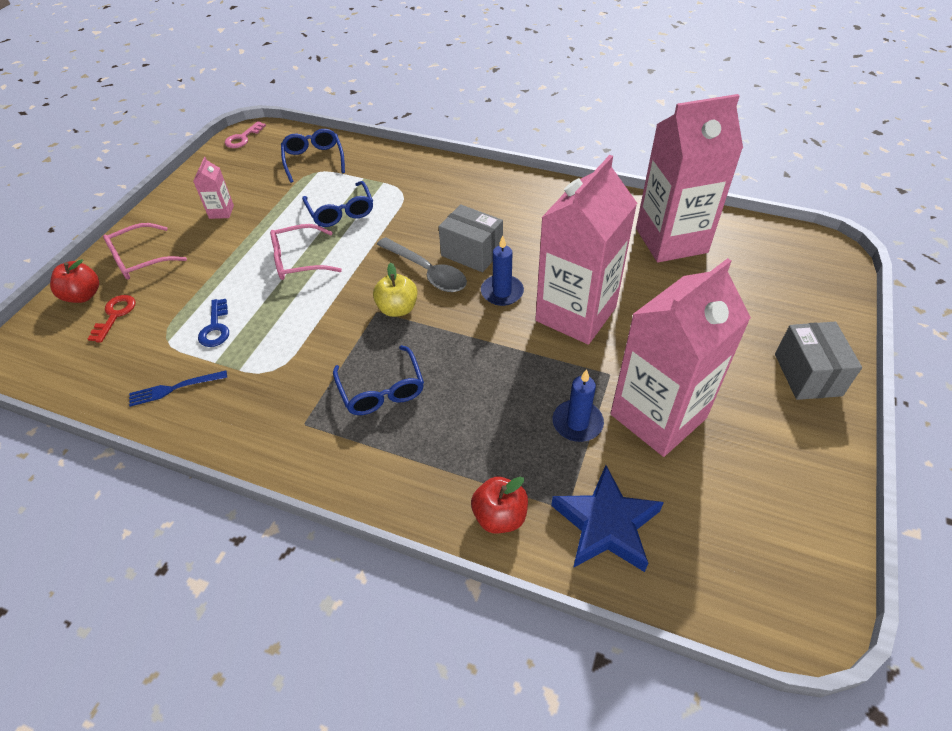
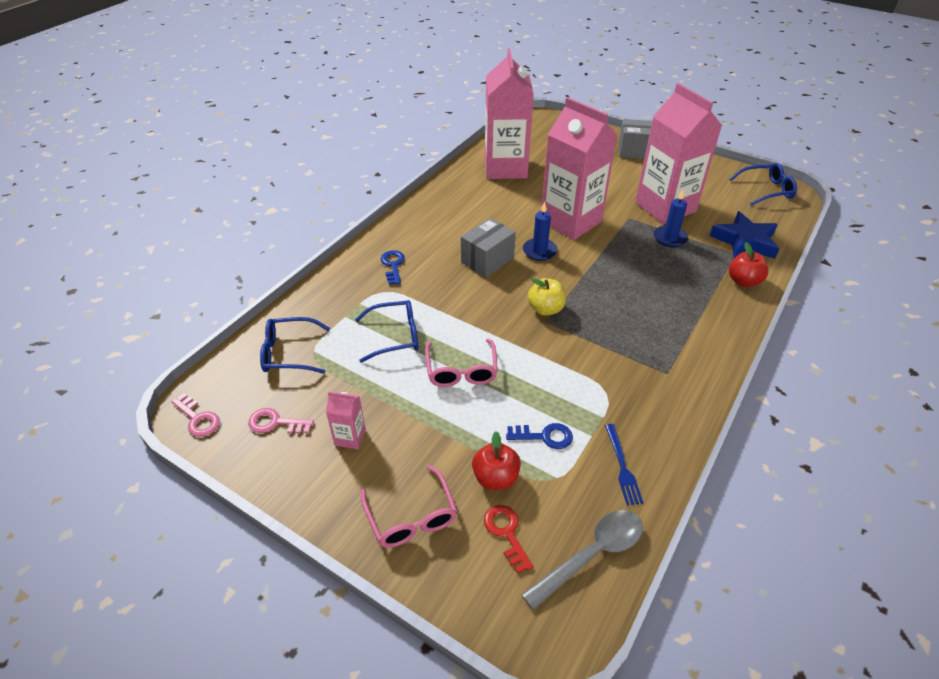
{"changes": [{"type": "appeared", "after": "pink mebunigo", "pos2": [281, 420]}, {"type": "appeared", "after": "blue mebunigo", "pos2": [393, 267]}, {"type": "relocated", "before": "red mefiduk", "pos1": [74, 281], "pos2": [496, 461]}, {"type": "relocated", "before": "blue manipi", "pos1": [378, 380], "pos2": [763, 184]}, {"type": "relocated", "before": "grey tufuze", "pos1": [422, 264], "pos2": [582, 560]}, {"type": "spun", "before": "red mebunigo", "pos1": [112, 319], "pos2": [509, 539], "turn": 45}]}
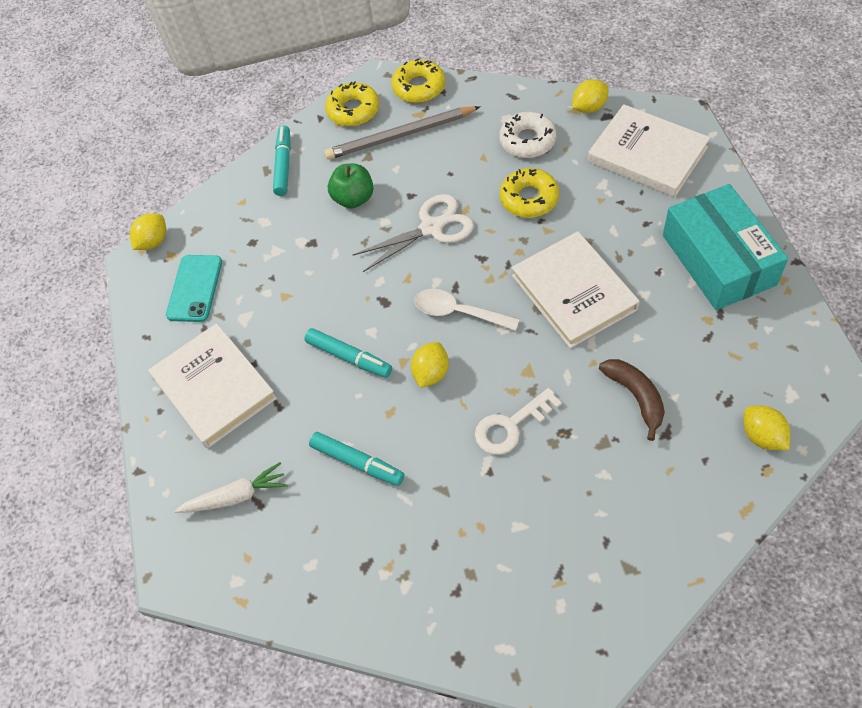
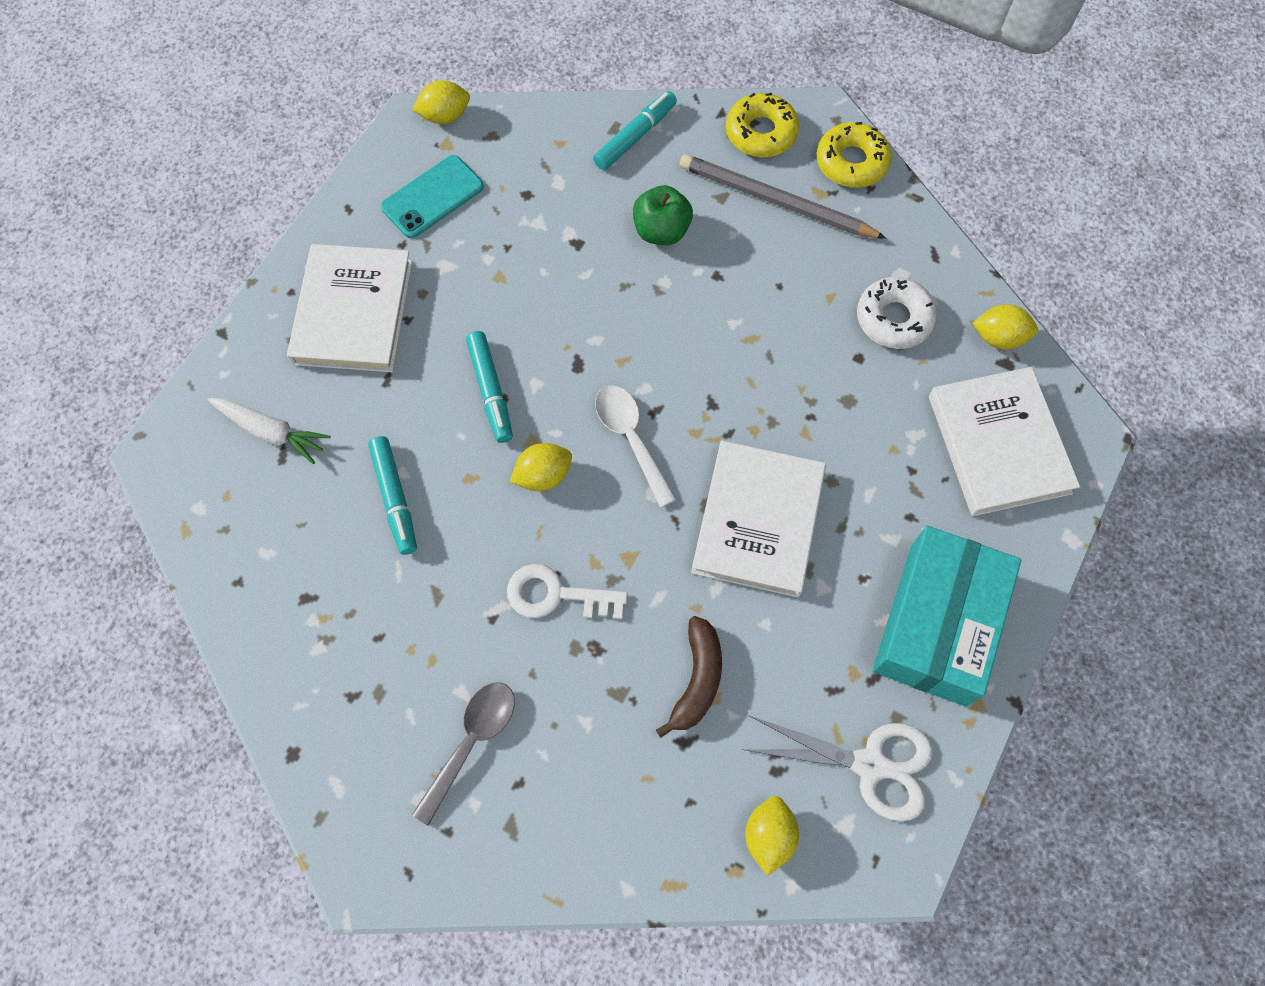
{"changes": [{"type": "missing", "before": "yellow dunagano", "pos1": [529, 193]}, {"type": "appeared", "after": "grey tufuze", "pos2": [463, 754]}, {"type": "relocated", "before": "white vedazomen", "pos1": [413, 233], "pos2": [839, 768]}]}
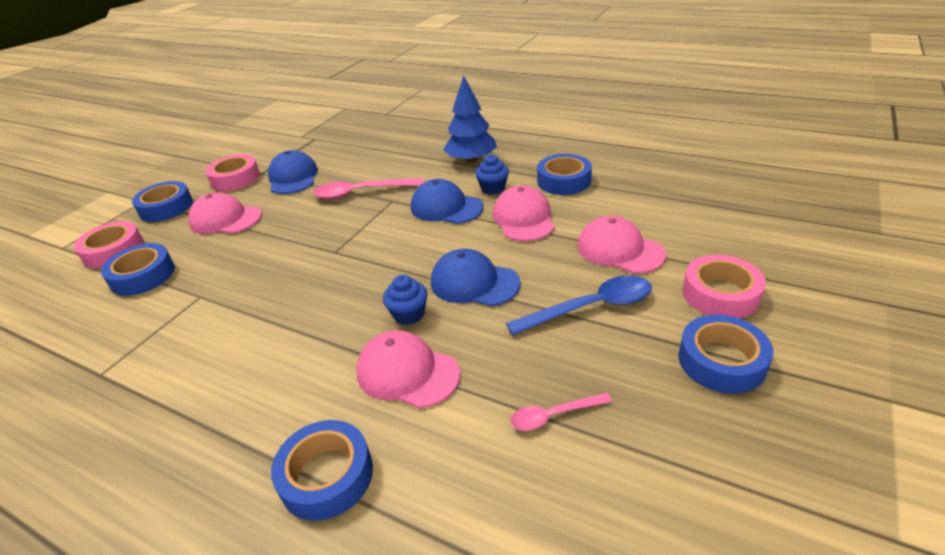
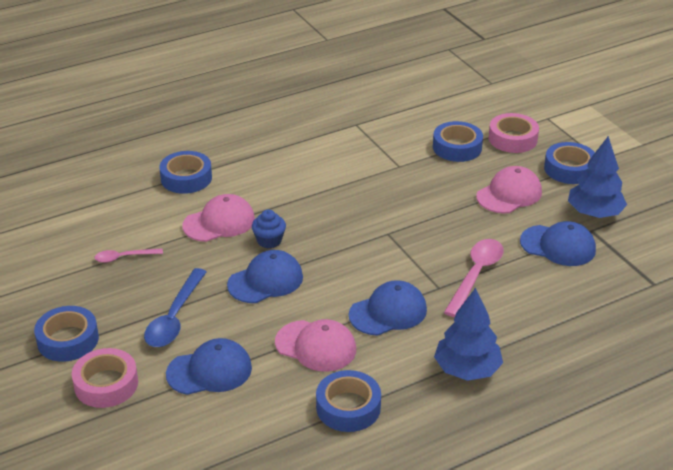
{"changes": [{"type": "missing", "before": "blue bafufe", "pos1": [492, 175]}, {"type": "exchanged", "before": "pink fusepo", "after": "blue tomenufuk", "pos1": [232, 172], "pos2": [597, 177]}, {"type": "colour", "before": "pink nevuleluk", "after": "blue nevuleluk", "pos1": [621, 245], "pos2": [209, 366]}, {"type": "spun", "before": "pink tufuze", "pos1": [561, 412], "pos2": [128, 255], "turn": -120}]}
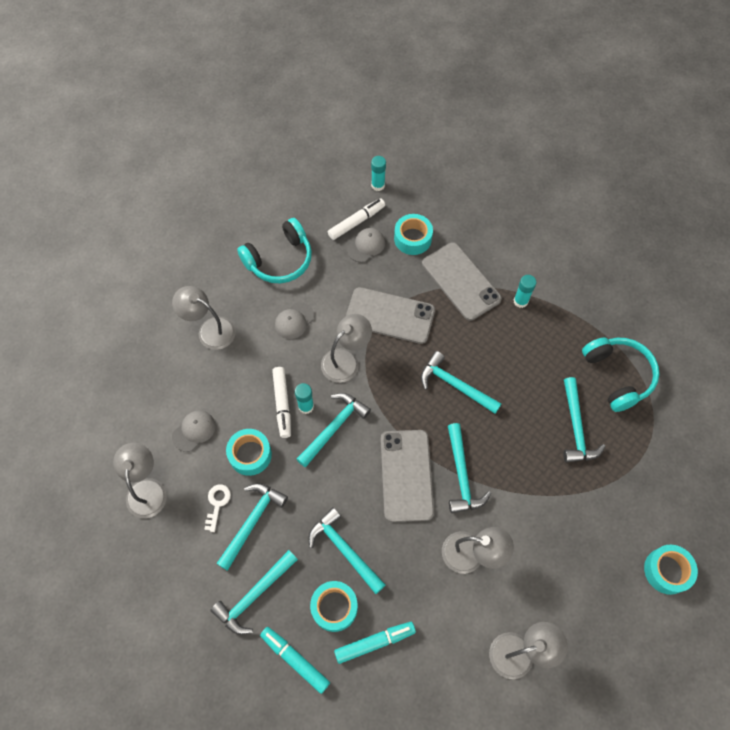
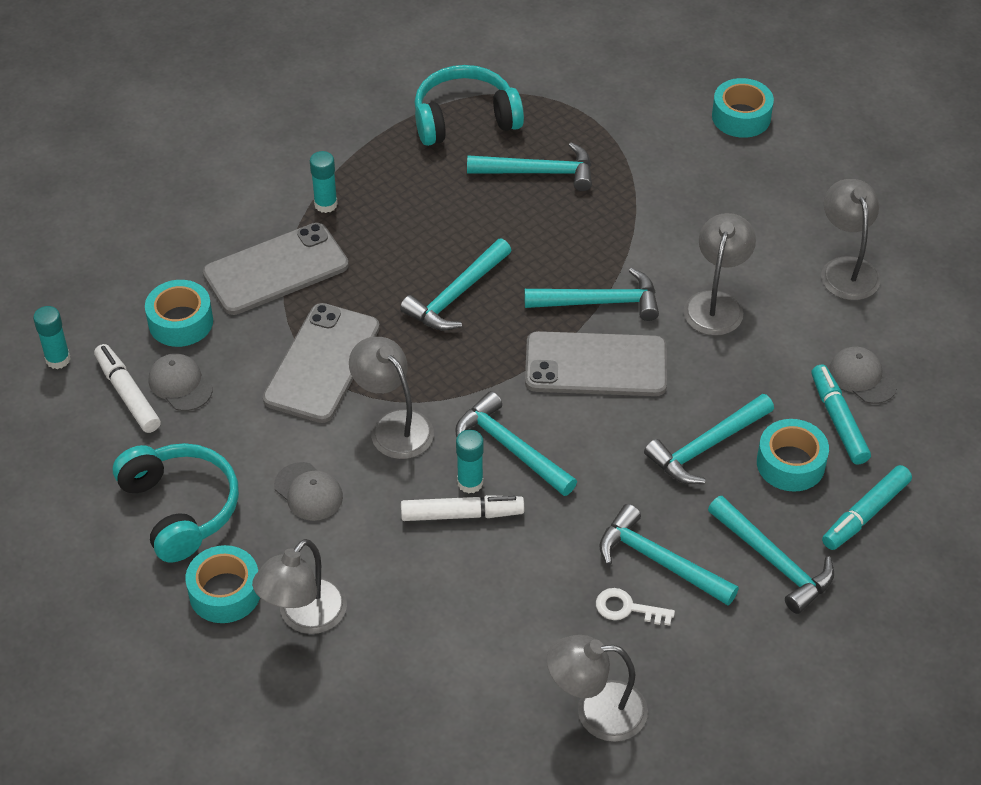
{"changes": [{"type": "relocated", "before": "grey nevuleluk", "pos1": [194, 431], "pos2": [863, 375]}, {"type": "relocated", "before": "turquoise fusepo", "pos1": [249, 452], "pos2": [222, 584]}]}
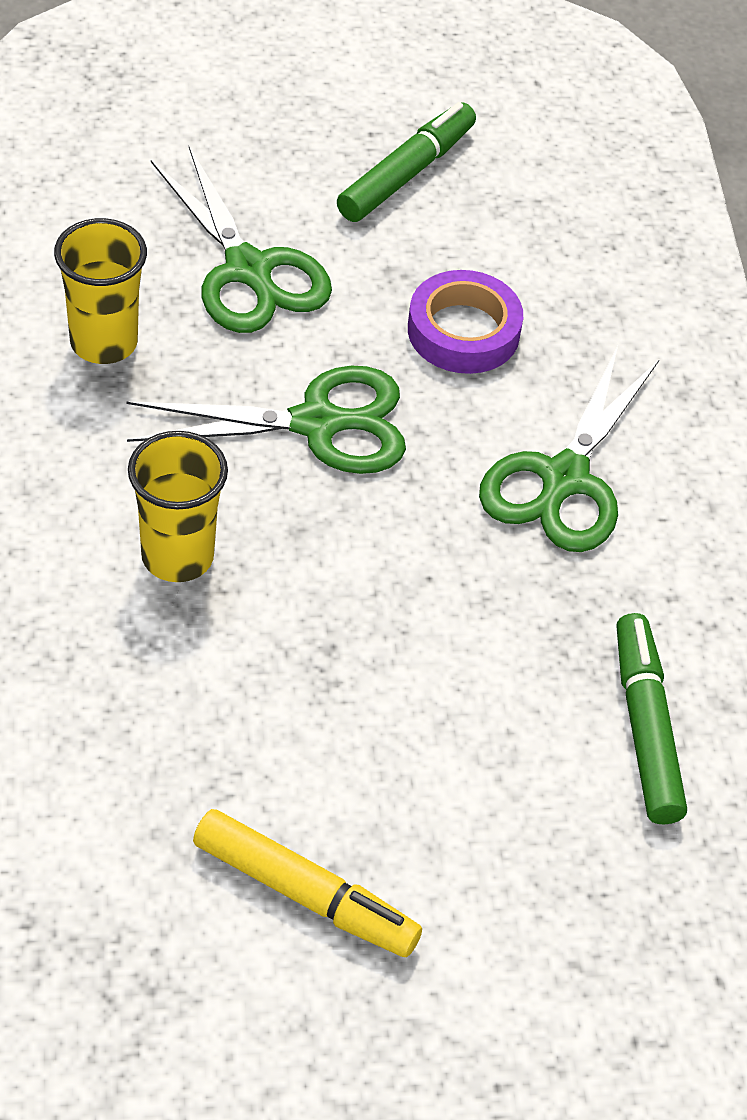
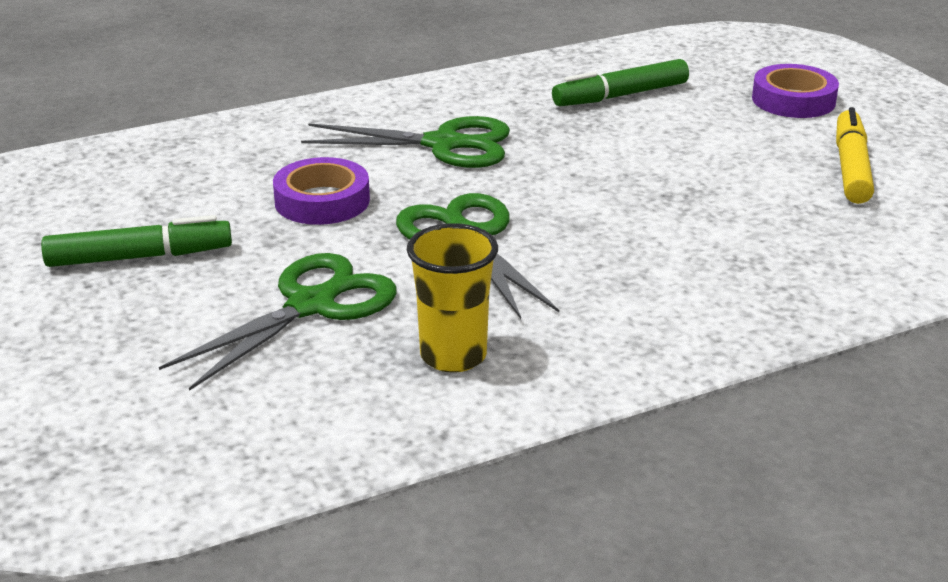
{"changes": [{"type": "missing", "before": "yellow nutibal", "pos1": [178, 506]}, {"type": "appeared", "after": "purple fusepo", "pos2": [795, 91]}, {"type": "spun", "before": "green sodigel", "pos1": [406, 162], "pos2": [136, 241], "turn": 150}]}
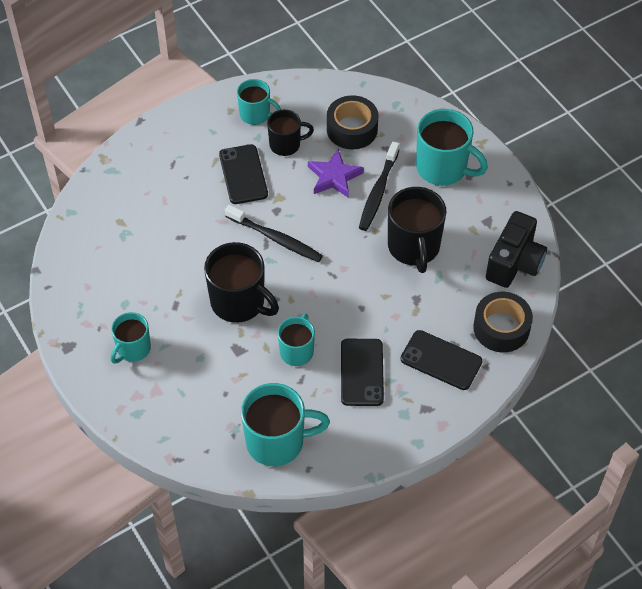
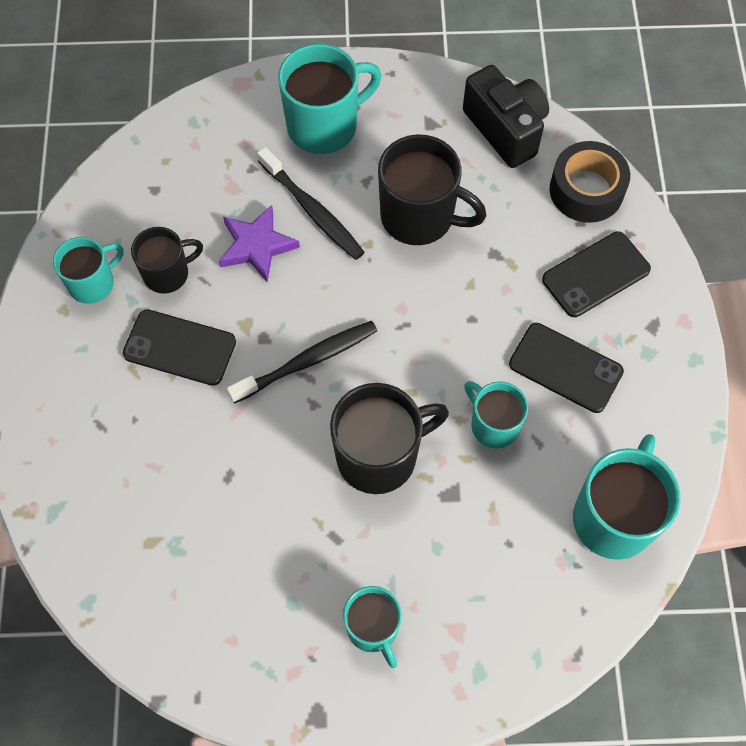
{"changes": [{"type": "missing", "before": "black fusepo", "pos1": [353, 122]}, {"type": "spun", "before": "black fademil", "pos1": [290, 133], "pos2": [167, 260], "turn": 45}]}
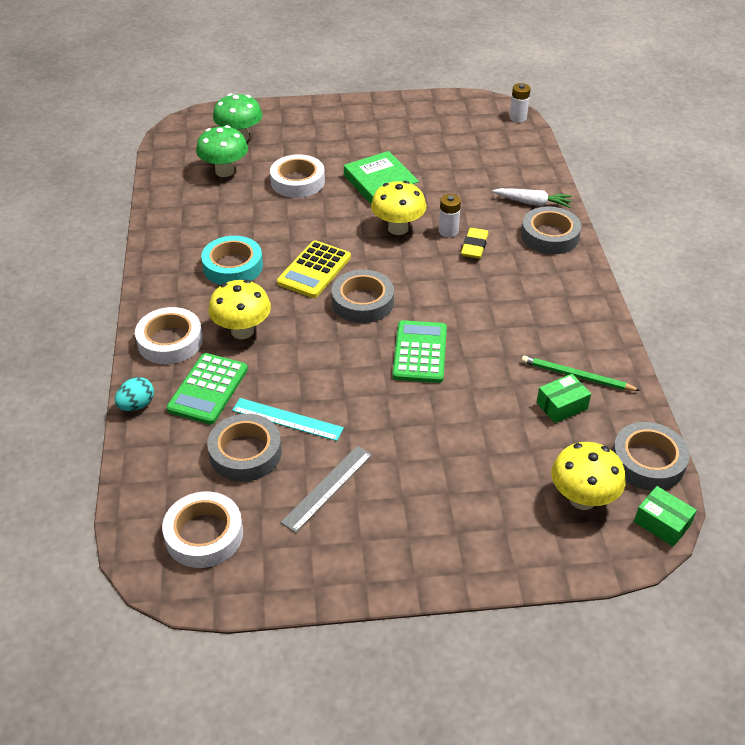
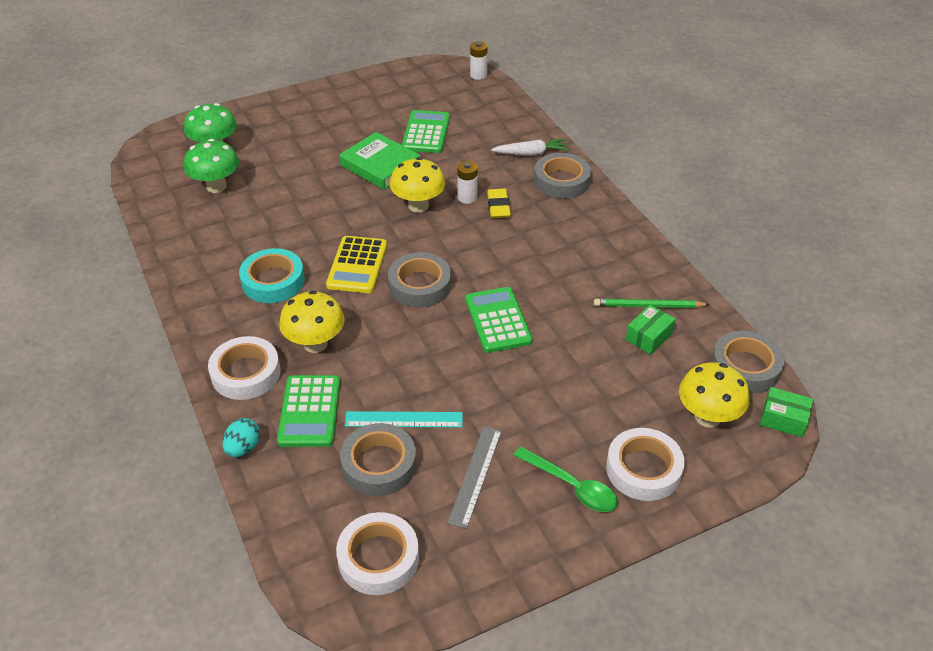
{"changes": [{"type": "appeared", "after": "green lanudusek", "pos2": [426, 131]}, {"type": "appeared", "after": "green tufuze", "pos2": [566, 479]}, {"type": "relocated", "before": "white fusepo", "pos1": [297, 176], "pos2": [645, 464]}]}
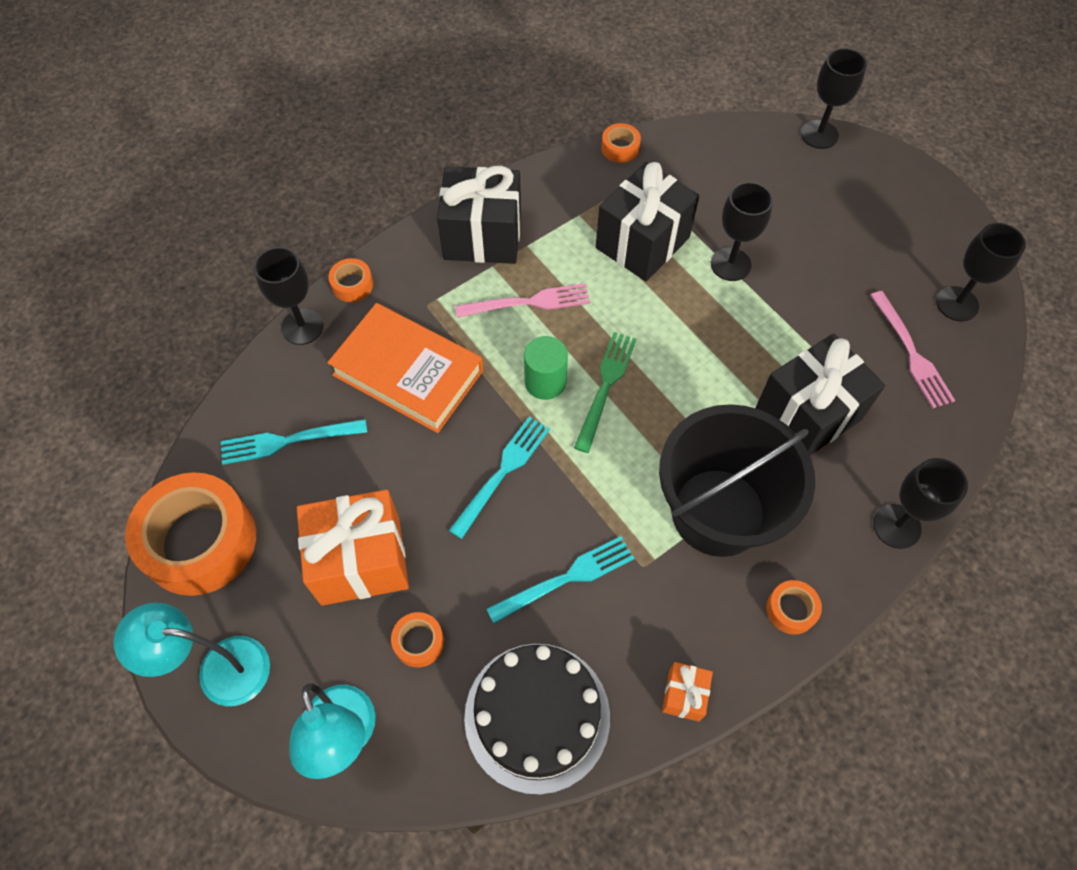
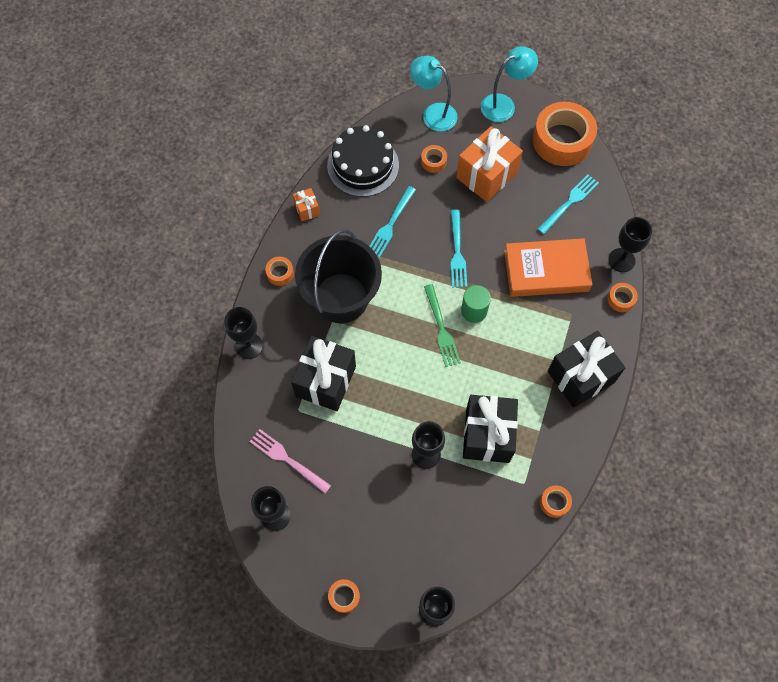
{"changes": [{"type": "missing", "before": "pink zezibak", "pos1": [522, 300]}, {"type": "appeared", "after": "orange fusepo", "pos2": [344, 596]}]}
